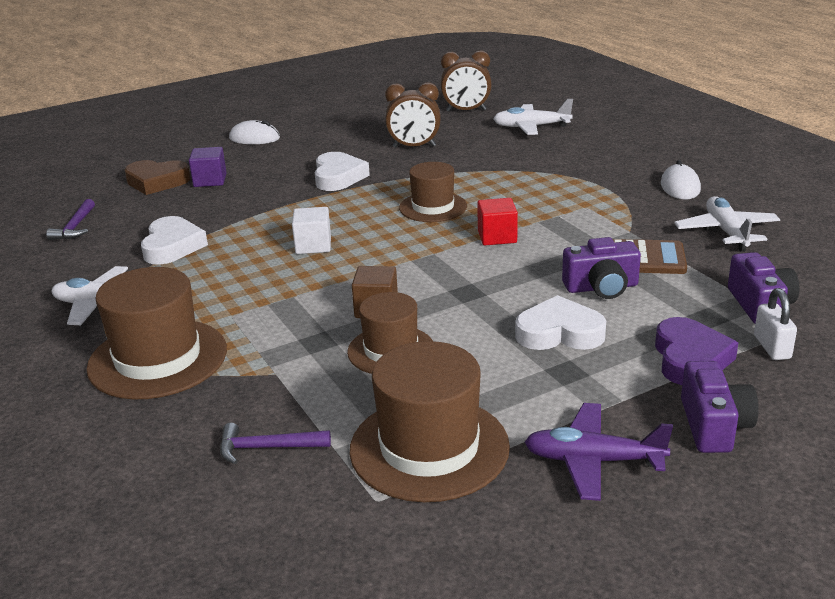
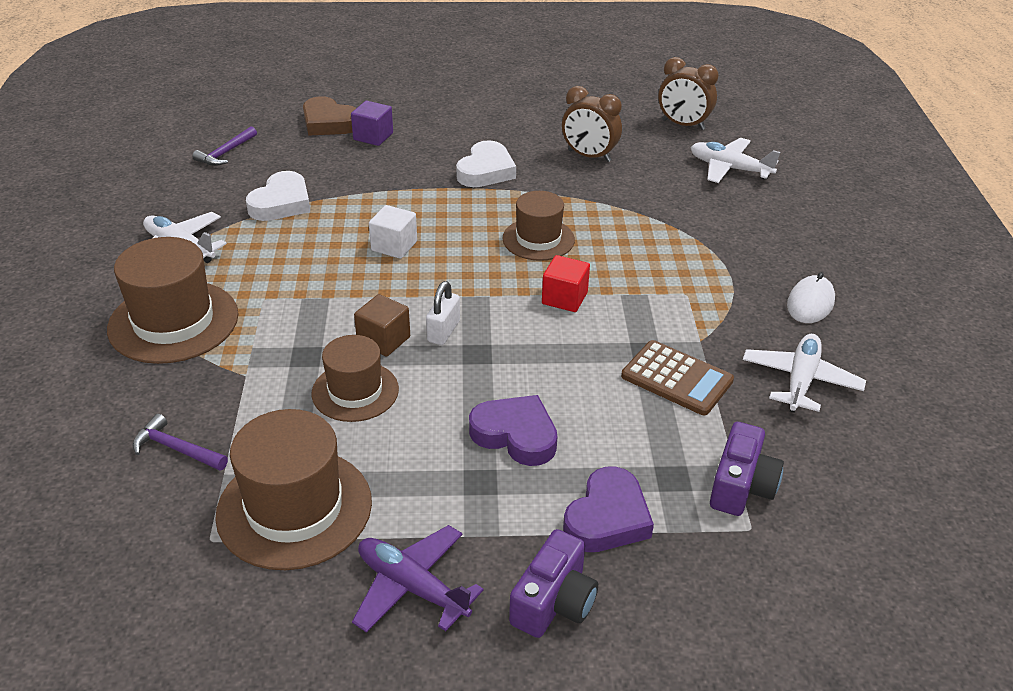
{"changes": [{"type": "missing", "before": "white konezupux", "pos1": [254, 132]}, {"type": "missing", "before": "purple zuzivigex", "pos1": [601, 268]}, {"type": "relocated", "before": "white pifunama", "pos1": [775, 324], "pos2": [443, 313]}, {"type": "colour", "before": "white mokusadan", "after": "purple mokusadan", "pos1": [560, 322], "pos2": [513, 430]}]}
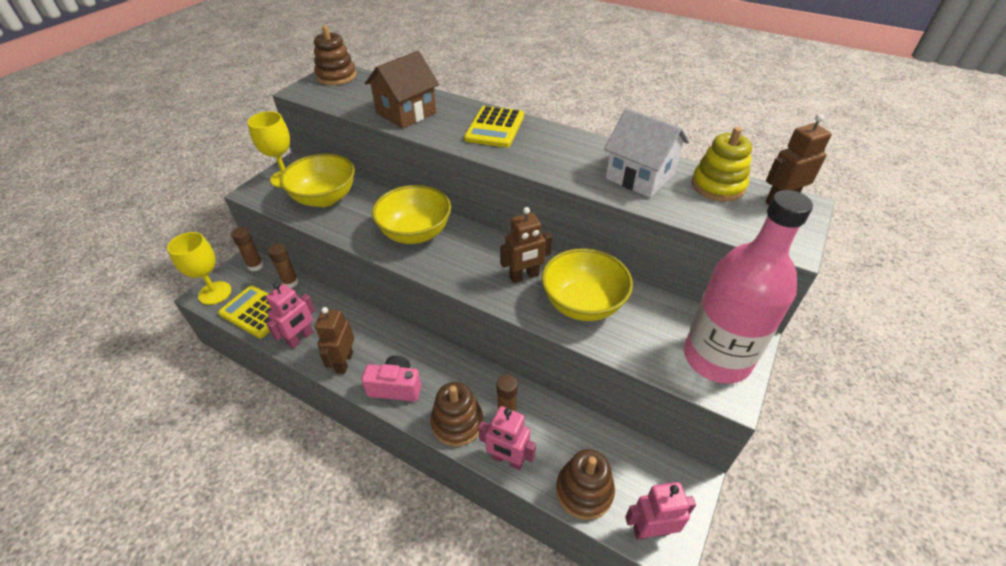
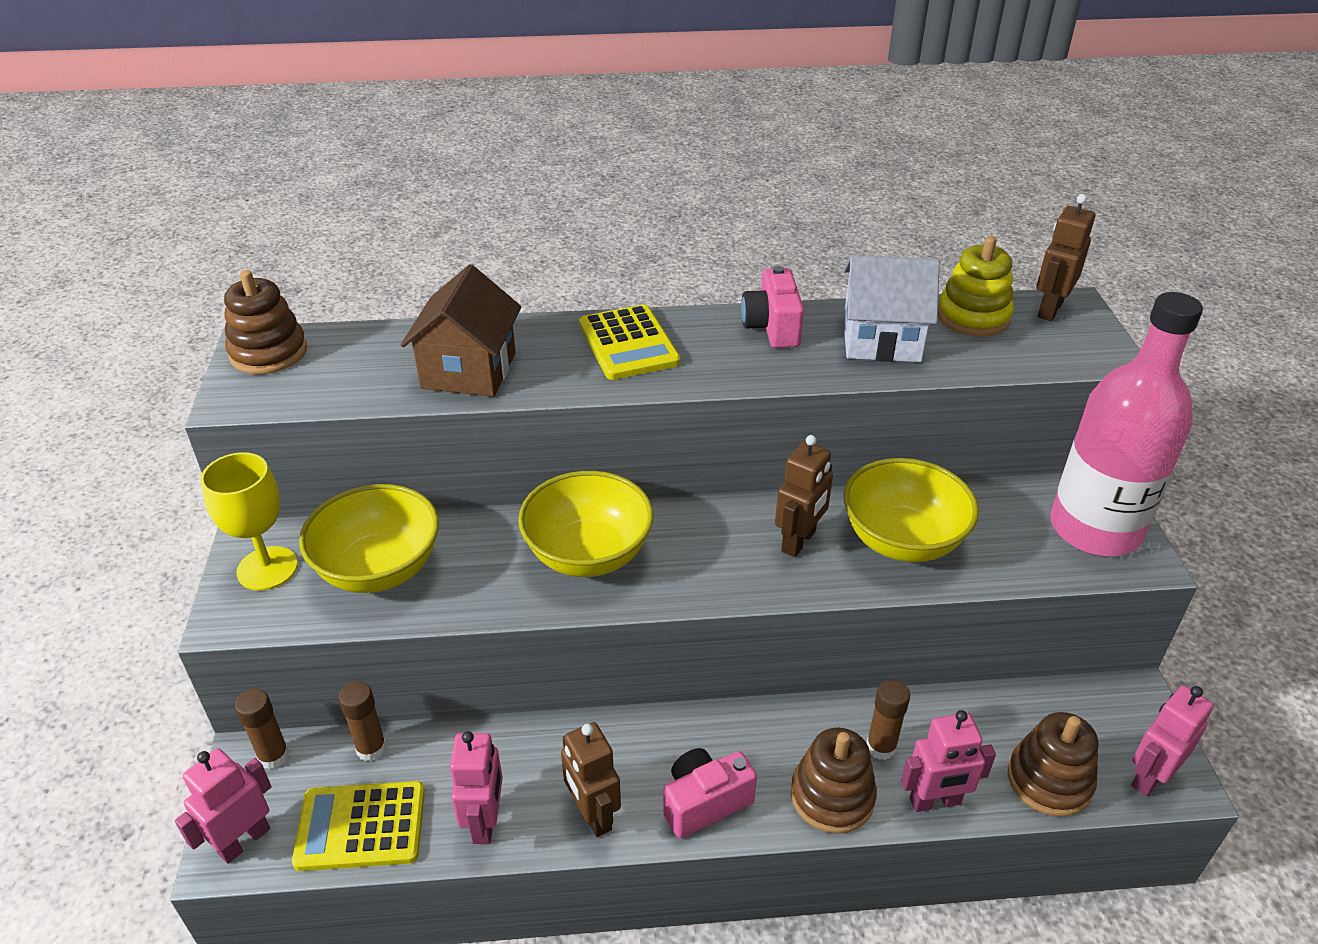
{"changes": [{"type": "appeared", "after": "pink zuzivigex", "pos2": [772, 307]}, {"type": "exchanged", "before": "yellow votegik", "after": "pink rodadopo", "pos1": [199, 268], "pos2": [223, 806]}]}
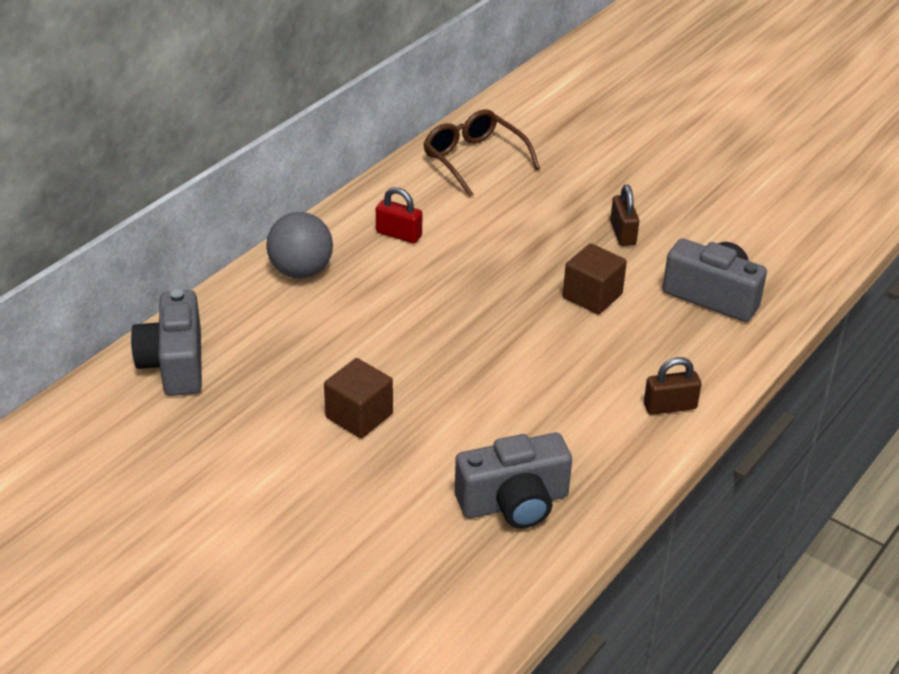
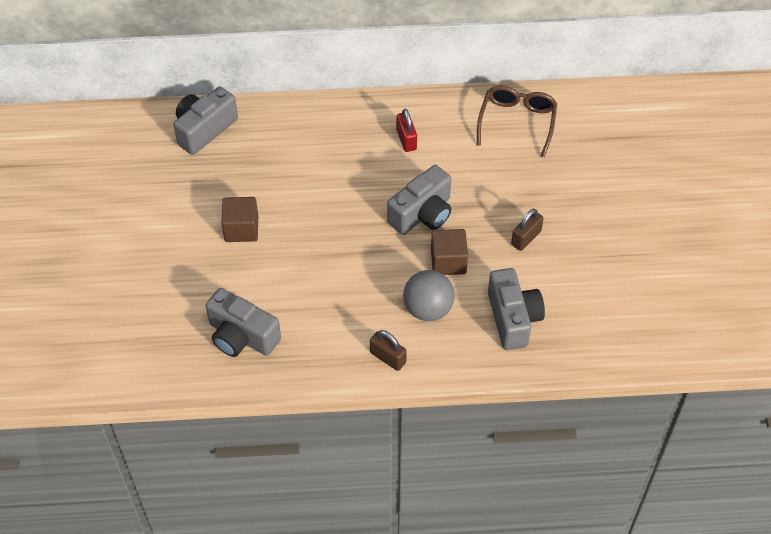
{"changes": [{"type": "appeared", "after": "grey zuzivigex", "pos2": [419, 200]}, {"type": "relocated", "before": "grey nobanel", "pos1": [299, 245], "pos2": [429, 295]}]}
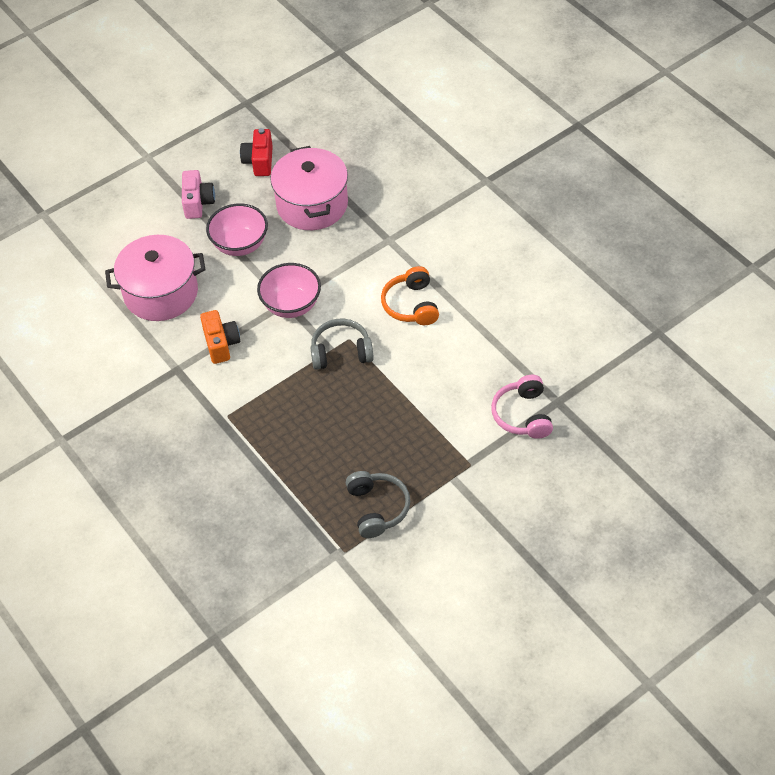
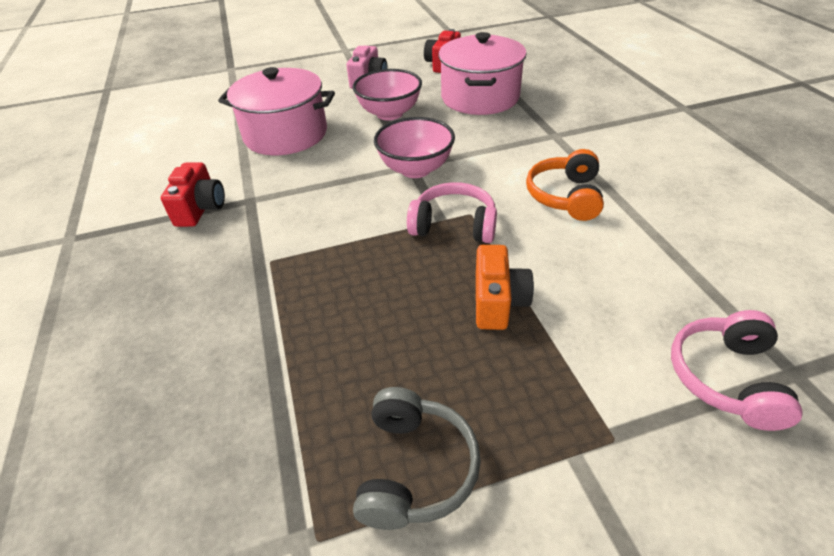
{"changes": [{"type": "appeared", "after": "red zuzivigex", "pos2": [193, 194]}, {"type": "relocated", "before": "orange zuzivigex", "pos1": [220, 337], "pos2": [505, 287]}, {"type": "colour", "before": "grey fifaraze", "after": "pink fifaraze", "pos1": [342, 344], "pos2": [452, 212]}]}
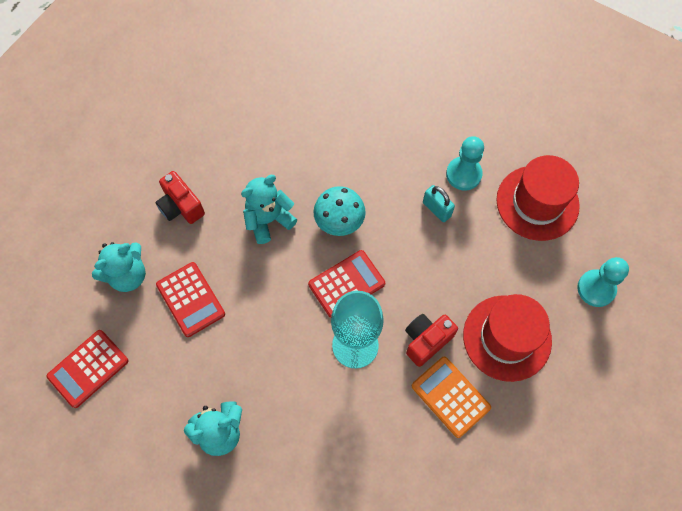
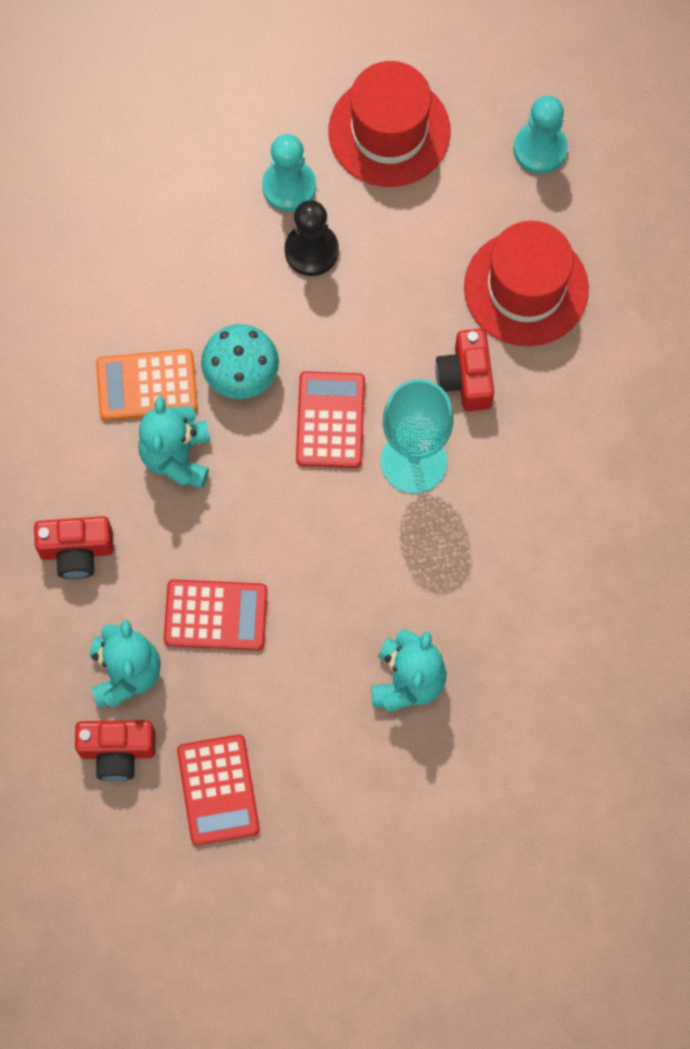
{"changes": [{"type": "appeared", "after": "red zuzivigex", "pos2": [115, 750]}, {"type": "relocated", "before": "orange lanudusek", "pos1": [451, 397], "pos2": [147, 385]}, {"type": "exchanged", "before": "turquoise pifunama", "after": "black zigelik", "pos1": [439, 203], "pos2": [311, 238]}]}
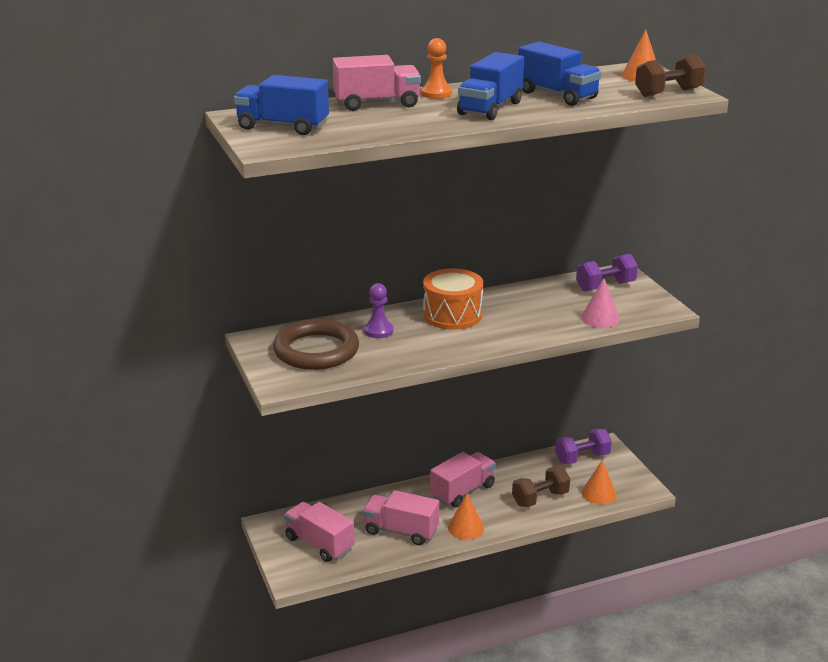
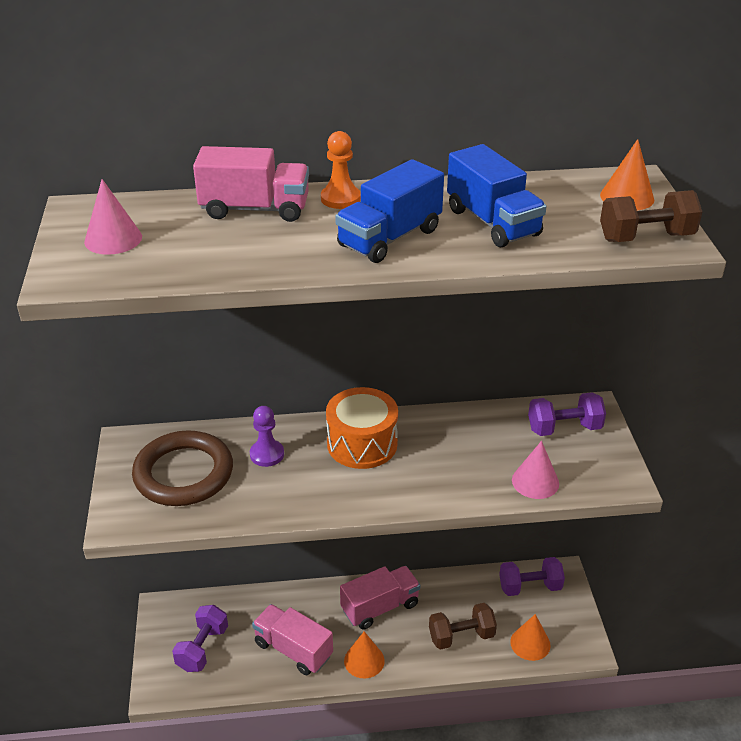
{"changes": [{"type": "exchanged", "before": "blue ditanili", "after": "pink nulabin", "pos1": [281, 105], "pos2": [113, 217]}, {"type": "exchanged", "before": "pink ditanili", "after": "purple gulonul", "pos1": [319, 532], "pos2": [200, 638]}]}
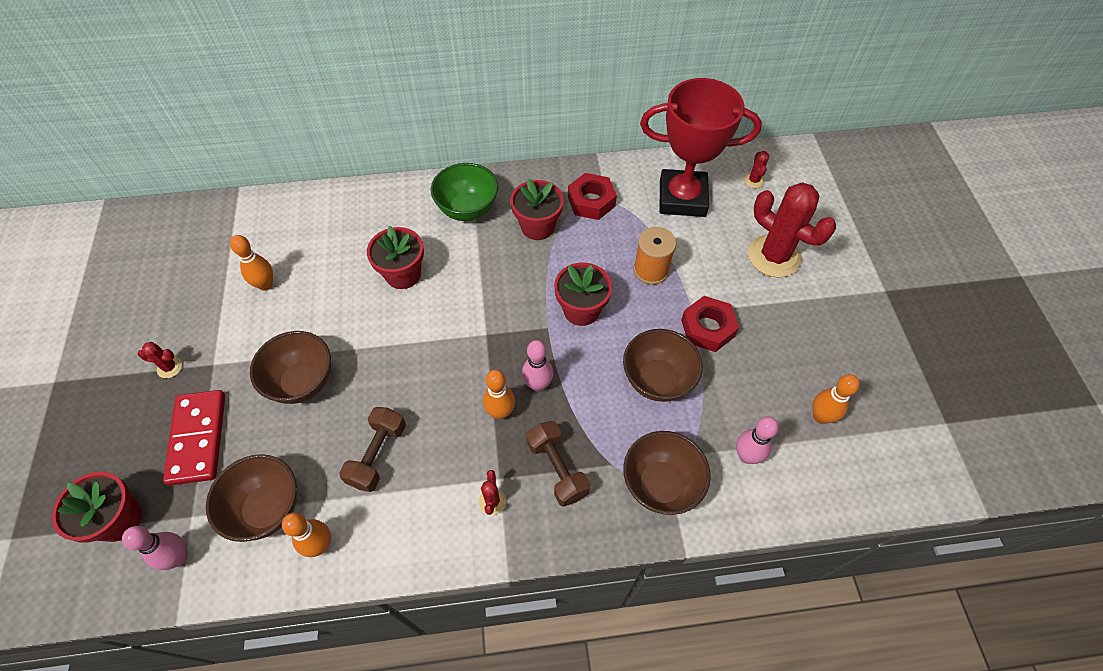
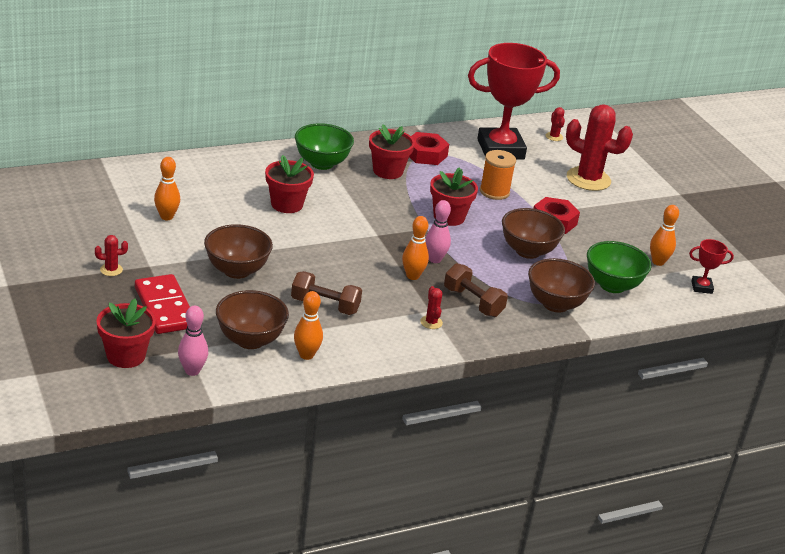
{"changes": [{"type": "appeared", "after": "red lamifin", "pos2": [711, 266]}, {"type": "exchanged", "before": "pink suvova", "after": "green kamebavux", "pos1": [757, 440], "pos2": [619, 267]}, {"type": "spun", "before": "brown gulonul", "pos1": [372, 449], "pos2": [326, 293], "turn": -75}]}
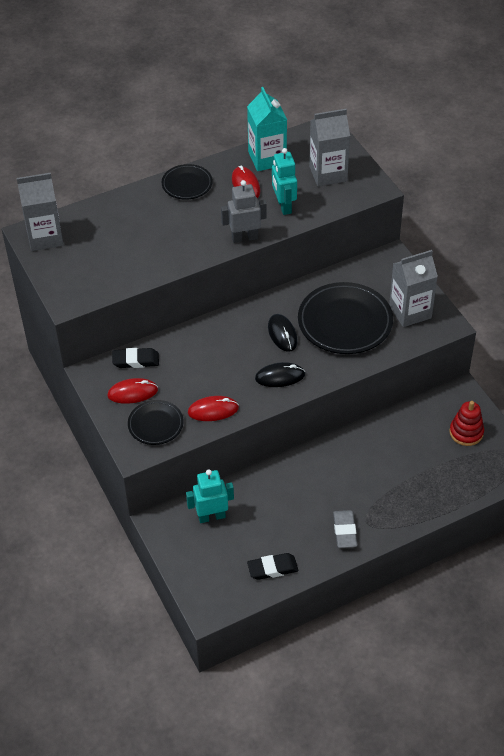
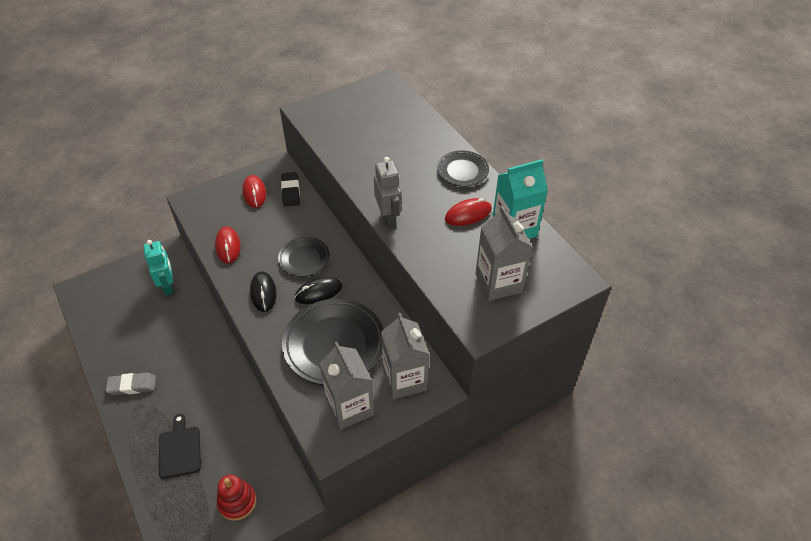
{"changes": [{"type": "missing", "before": "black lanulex", "pos1": [272, 566]}, {"type": "missing", "before": "turquoise rodadopo", "pos1": [284, 181]}, {"type": "appeared", "after": "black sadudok", "pos2": [180, 446]}, {"type": "relocated", "before": "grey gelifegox", "pos1": [40, 212], "pos2": [405, 356]}, {"type": "relocated", "before": "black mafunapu", "pos1": [156, 422], "pos2": [304, 257]}]}
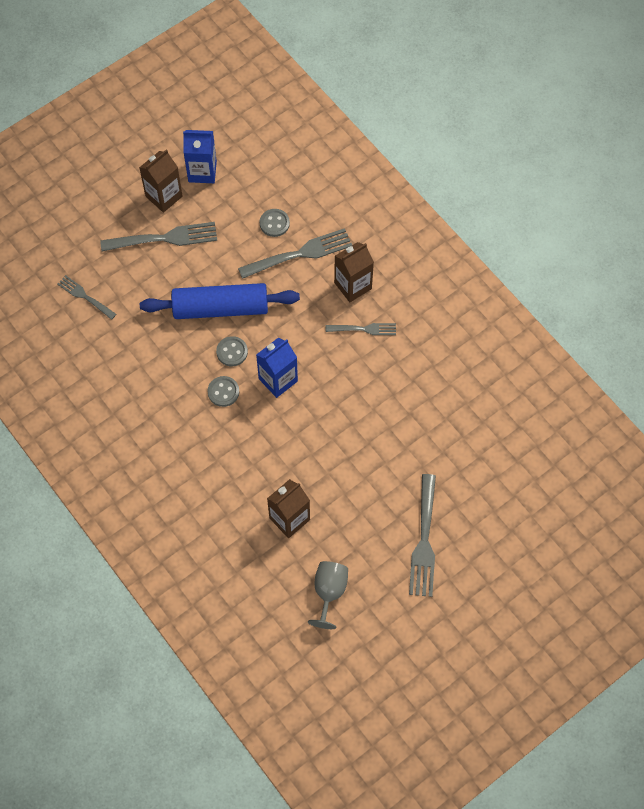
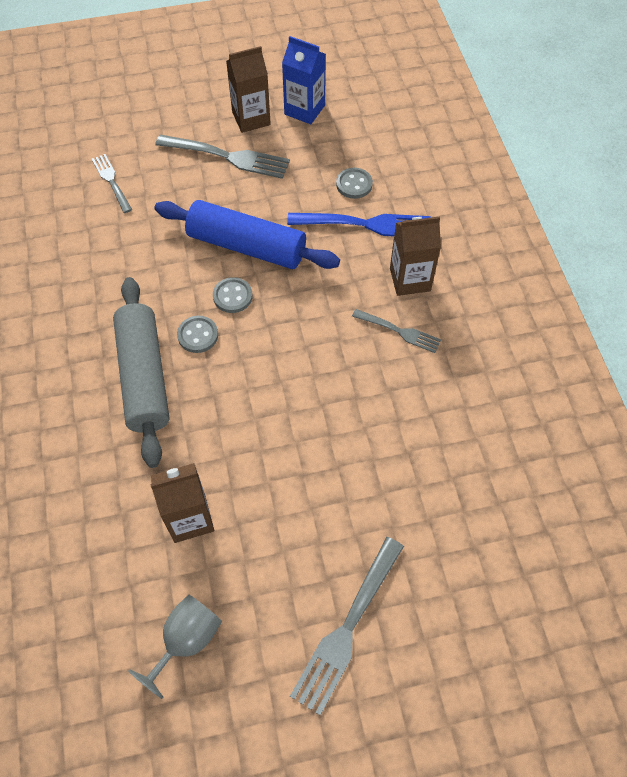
{"changes": [{"type": "missing", "before": "blue gelifegox", "pos1": [277, 368]}, {"type": "appeared", "after": "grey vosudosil", "pos2": [141, 372]}, {"type": "colour", "before": "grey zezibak", "after": "blue zezibak", "pos1": [295, 253], "pos2": [359, 224]}]}
